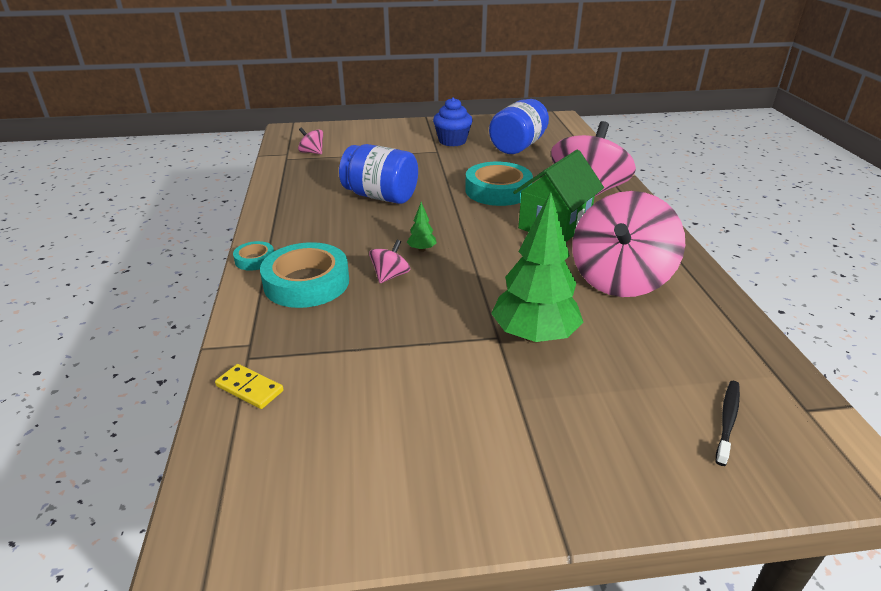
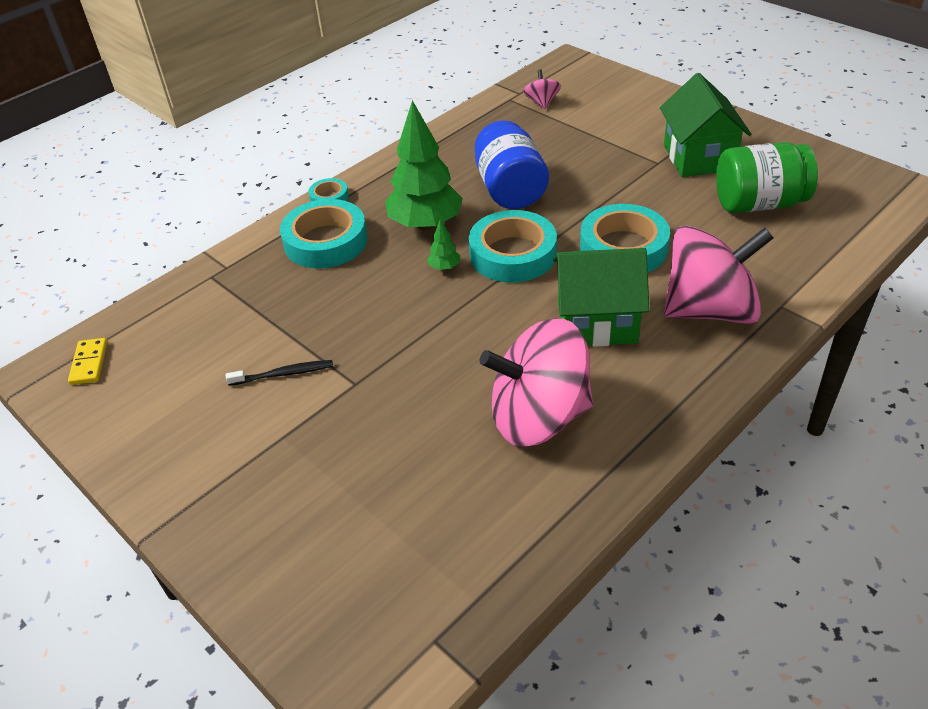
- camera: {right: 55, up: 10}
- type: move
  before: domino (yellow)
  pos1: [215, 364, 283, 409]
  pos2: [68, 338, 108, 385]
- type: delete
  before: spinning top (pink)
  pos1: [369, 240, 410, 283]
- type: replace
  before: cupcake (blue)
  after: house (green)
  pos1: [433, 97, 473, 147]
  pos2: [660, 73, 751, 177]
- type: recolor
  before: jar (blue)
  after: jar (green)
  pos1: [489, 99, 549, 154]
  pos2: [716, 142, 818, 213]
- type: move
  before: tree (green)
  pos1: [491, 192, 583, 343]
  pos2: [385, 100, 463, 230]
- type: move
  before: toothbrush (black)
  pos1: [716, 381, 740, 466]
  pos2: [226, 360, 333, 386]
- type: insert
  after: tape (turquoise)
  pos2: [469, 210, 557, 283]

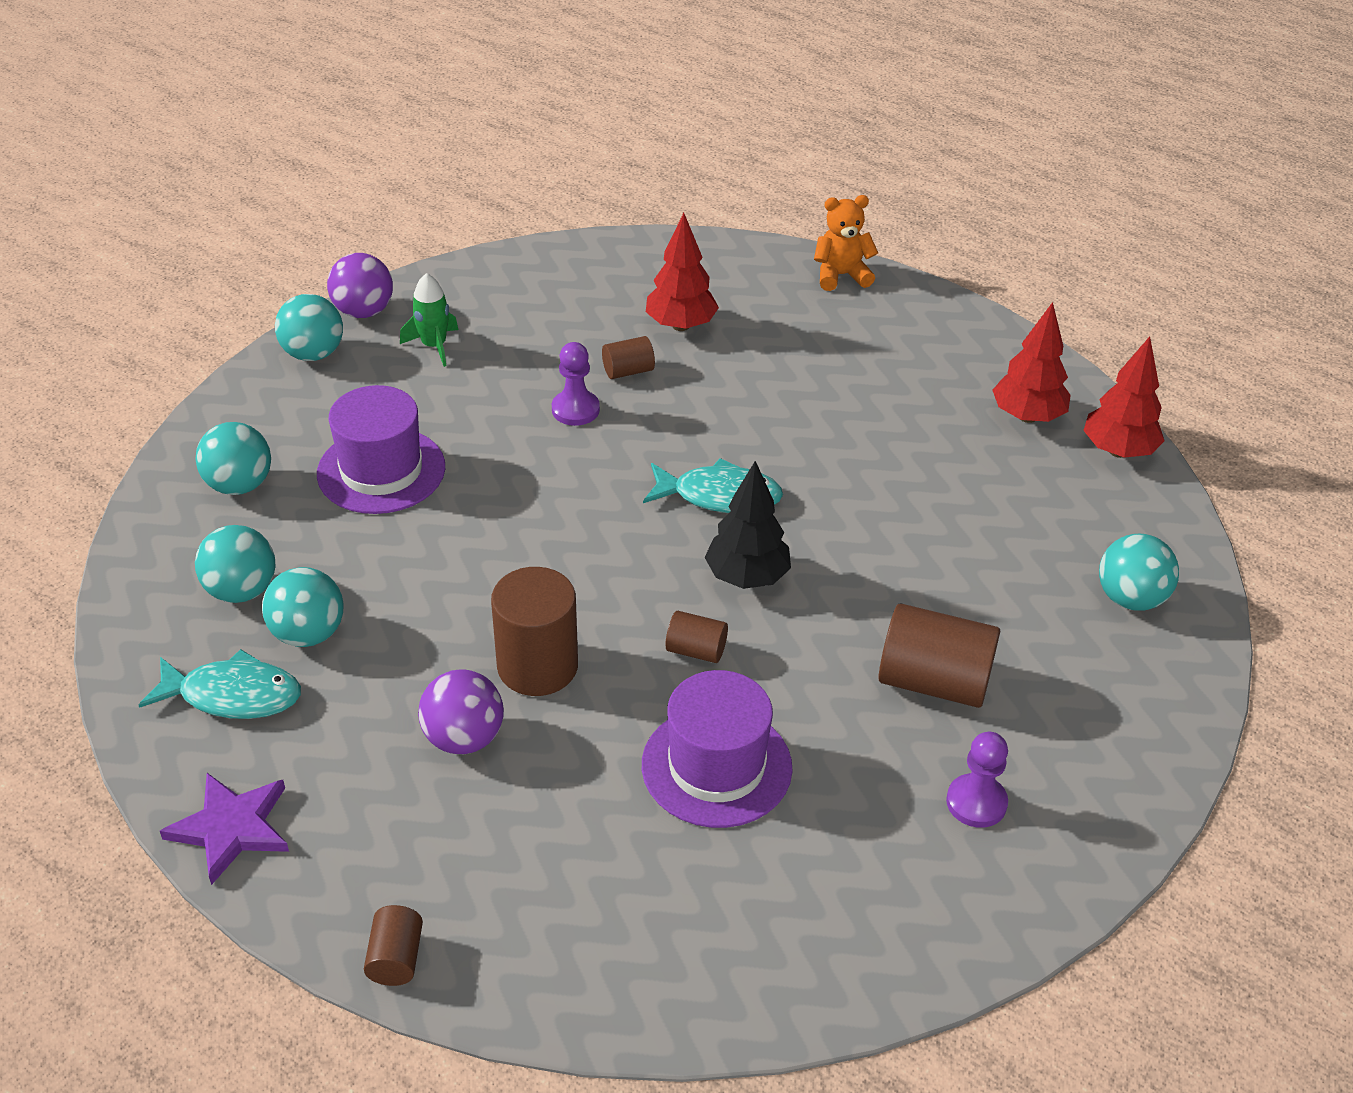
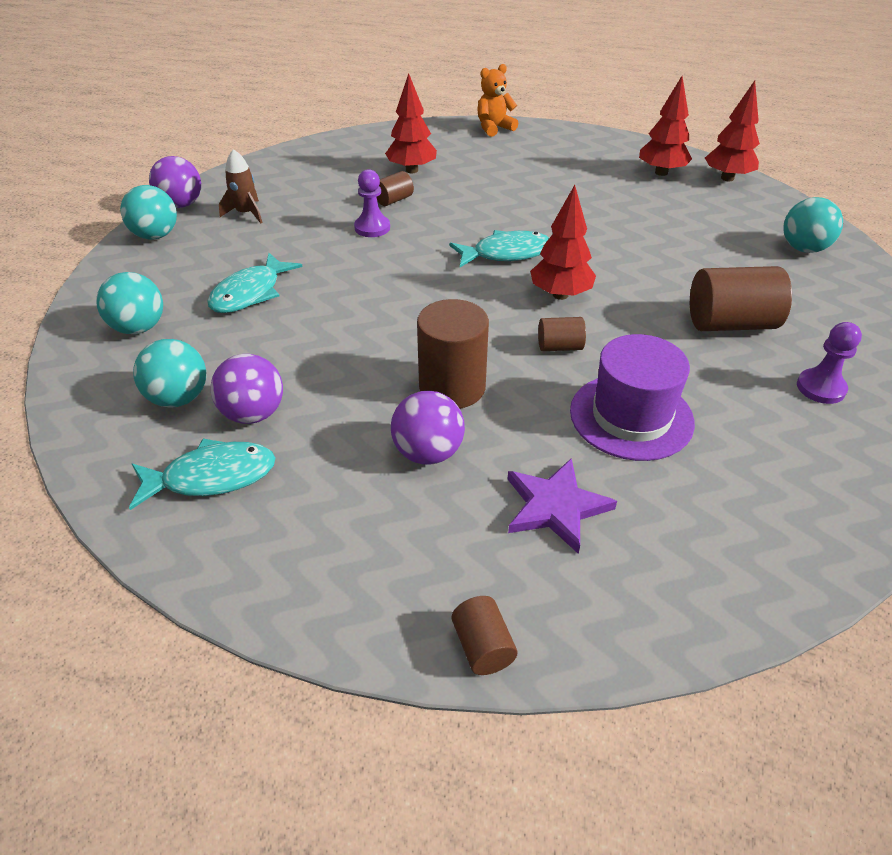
- camera: {right: -20, up: 0}
- type: move
  before: star (purple)
  pos1: [160, 773, 289, 885]
  pos2: [508, 458, 617, 554]
- type: recolor
  before: ball (turquoise)
  after: ball (purple)
  pos1: [262, 567, 344, 647]
  pos2: [211, 354, 283, 424]
- type: replace
  before: hat (purple)
  after: fish (turquoise)
  pos1: [317, 385, 445, 514]
  pos2: [207, 253, 302, 313]
- type: recolor
  before: rocket (green)
  after: rocket (brown)
  pos1: [400, 273, 459, 367]
  pos2: [219, 149, 263, 223]
- type: recolor
  before: tree (black)
  after: tree (red)
  pos1: [704, 461, 791, 589]
  pos2: [530, 185, 596, 300]

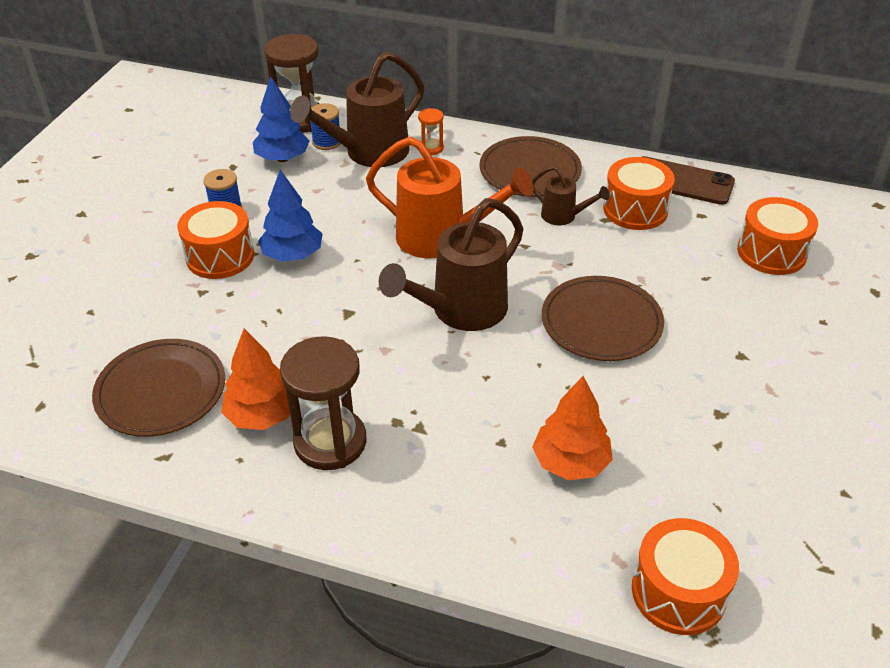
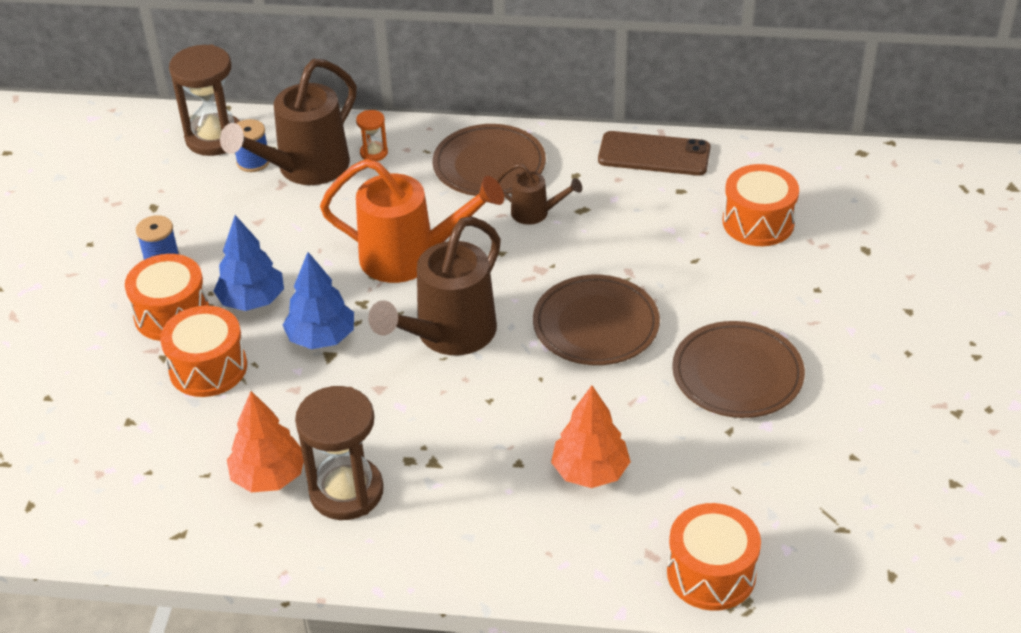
- camera: {right: -10, up: 0}
- type: move
  before: plate (brown)
  pos1: [92, 339, 225, 437]
  pos2: [672, 321, 805, 418]
- type: move
  before: tree (blue)
  pos1: [253, 76, 310, 162]
  pos2: [283, 252, 354, 349]
- type: move
  before: drum (orange)
  pos1: [603, 157, 675, 230]
  pos2: [160, 306, 247, 397]

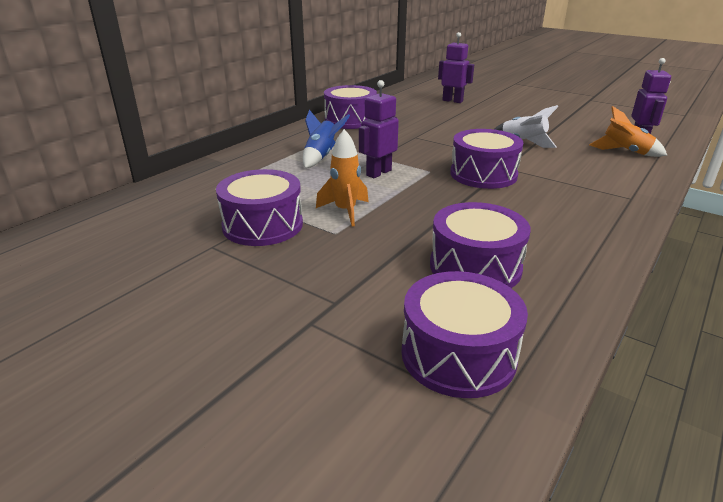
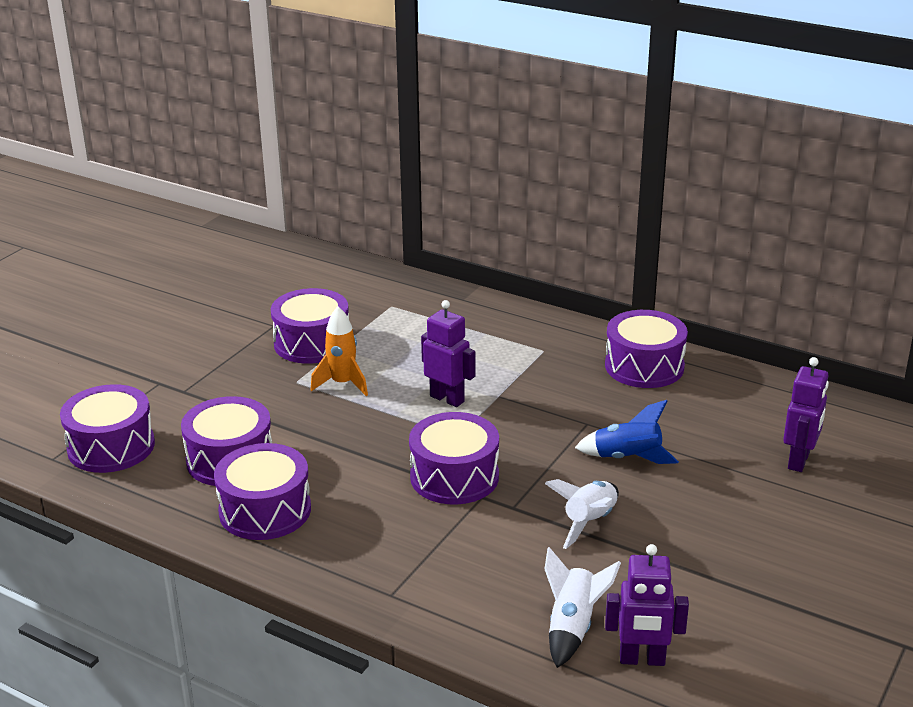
- camera: {right: 85, up: 0}
- type: move
  before: rocket (blue)
  pos1: [303, 110, 350, 168]
  pos2: [575, 400, 679, 464]
- type: recolor
  before: rocket (orange)
  after: rocket (white)
  pos1: [589, 106, 667, 157]
  pos2: [545, 547, 621, 668]
- type: insert
  after: drum (purple)
  pos2: [214, 443, 311, 540]

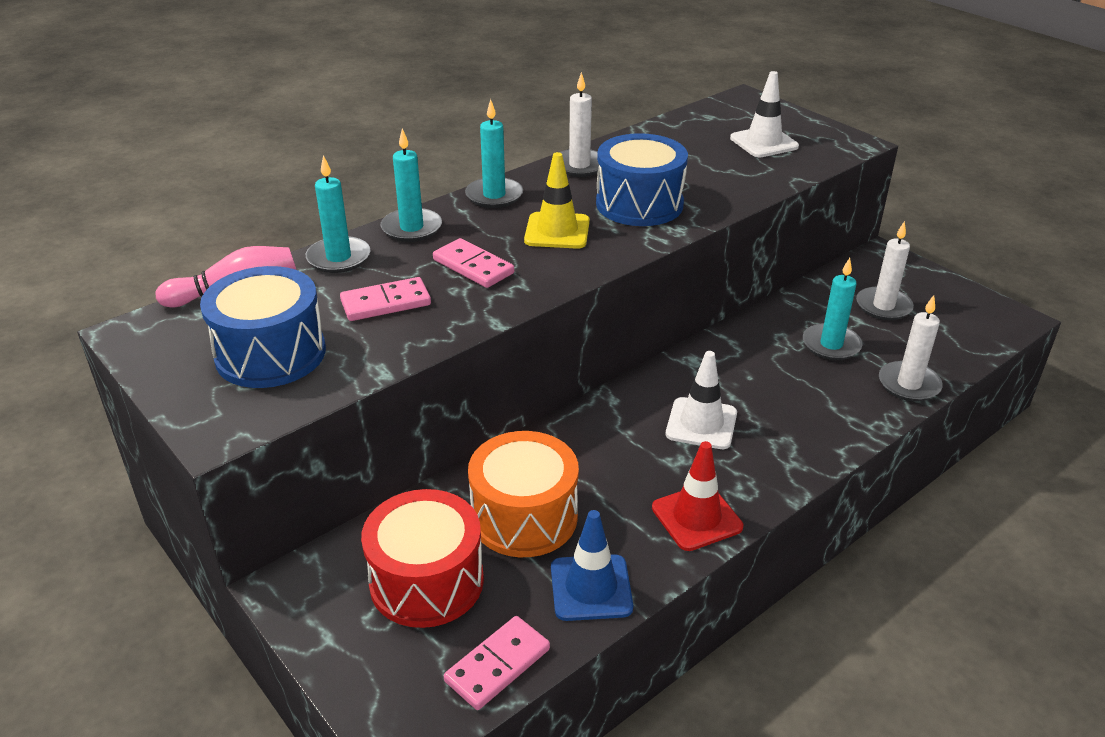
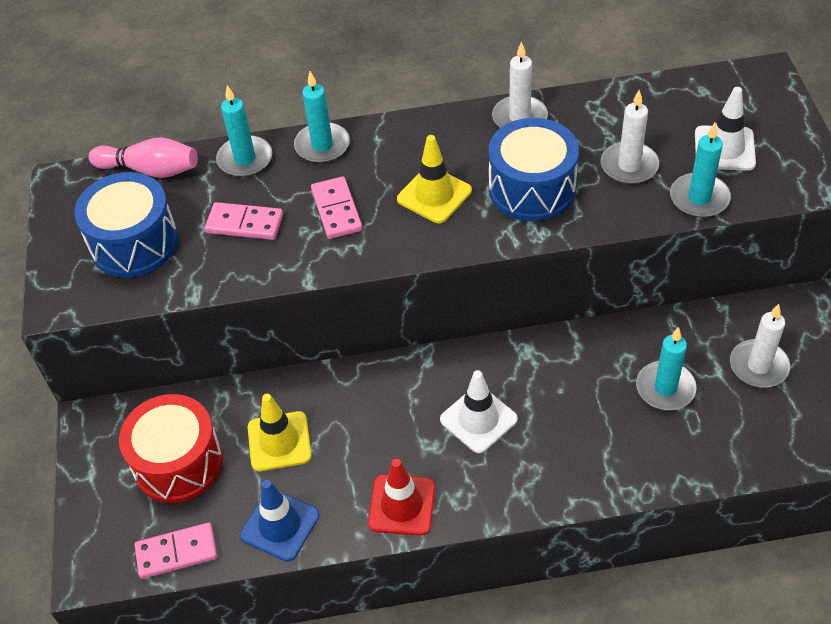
- camera: {right: 35, up: 15}
- type: move
  before: candle (turquoise)
  pos1: [465, 99, 523, 208]
  pos2: [670, 123, 731, 218]
- type: replace
  before: drum (orange)
  after: traffic cone (yellow)
  pos1: [468, 431, 579, 557]
  pos2: [248, 394, 312, 471]
- type: move
  before: candle (white)
  pos1: [879, 295, 943, 402]
  pos2: [601, 90, 659, 184]

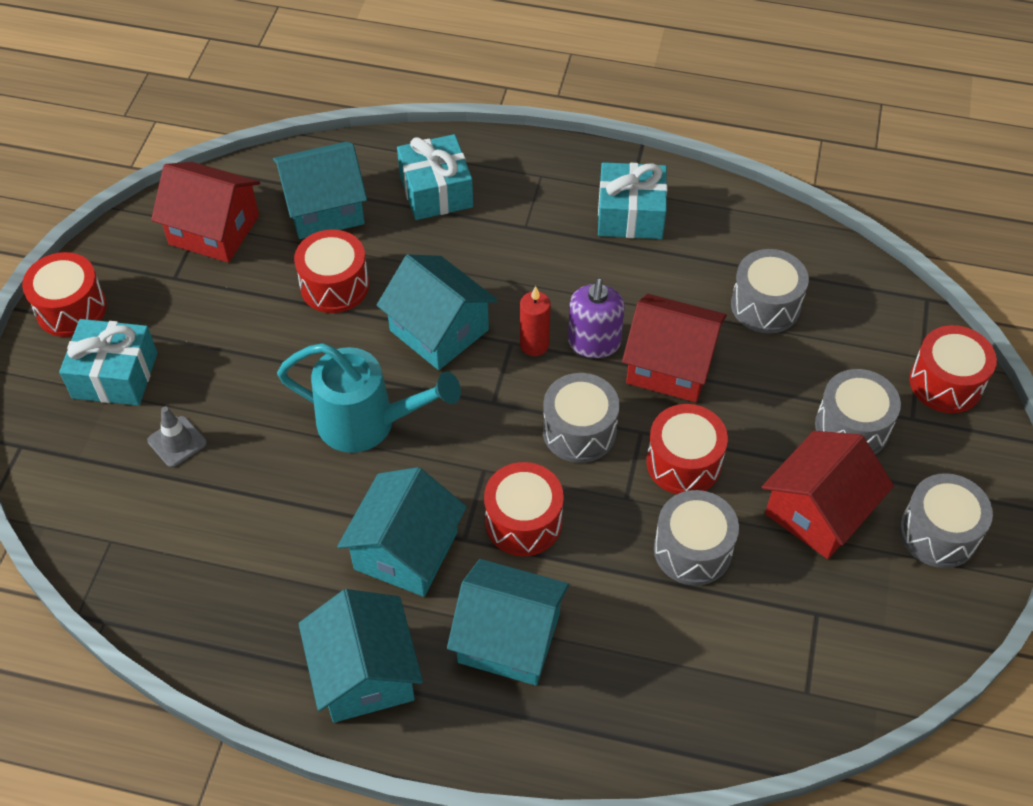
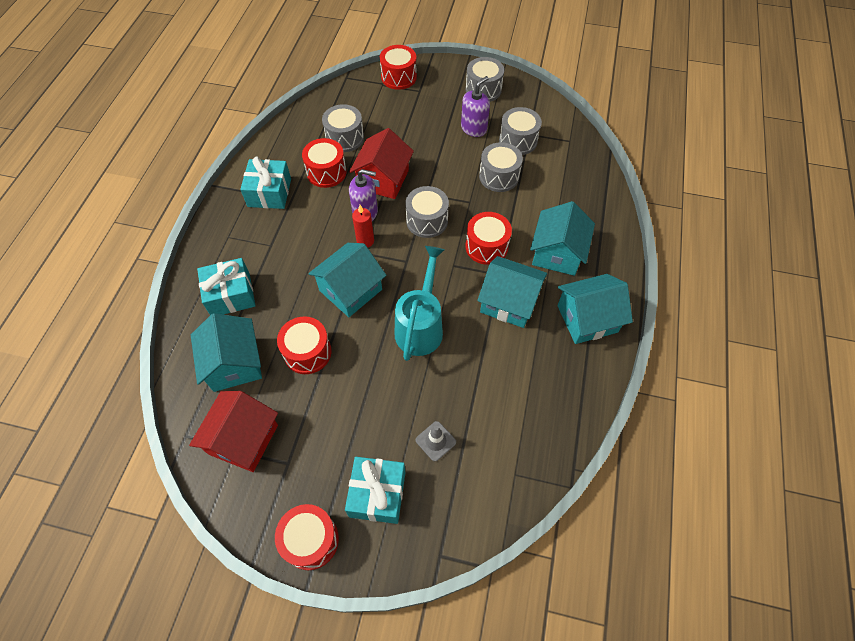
- camera: {right: -90, up: 5}
- type: move
  before: drum (red)
  pos1: [646, 404, 728, 494]
  pos2: [302, 138, 347, 188]
- type: replace
  before: house (red)
  after: soap dispenser (purple)
  pos1: [762, 431, 894, 559]
  pos2: [461, 76, 490, 137]
- type: move
  before: drum (grey)
  pos1: [815, 369, 901, 454]
  pos2: [499, 107, 542, 155]

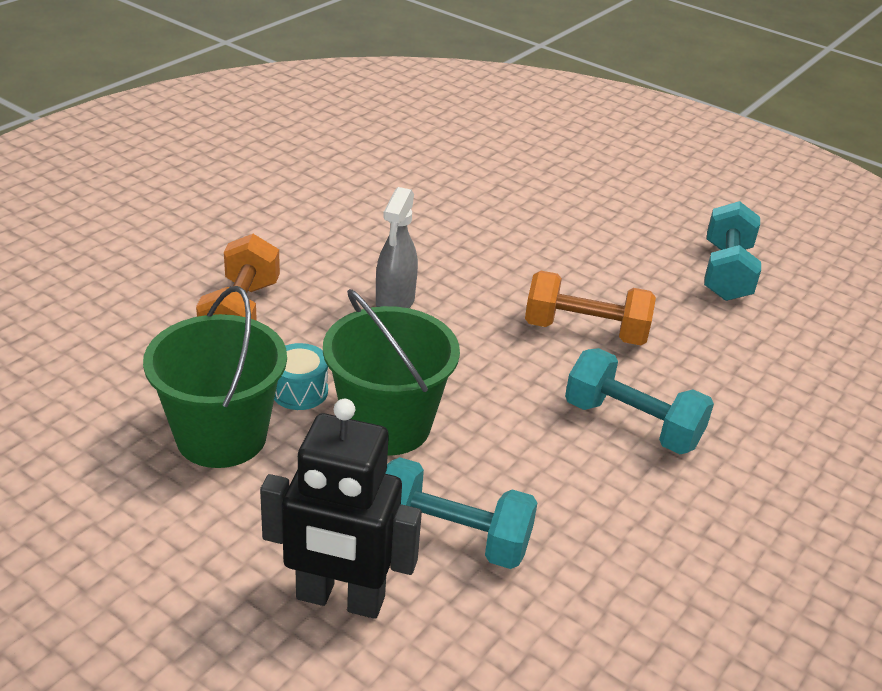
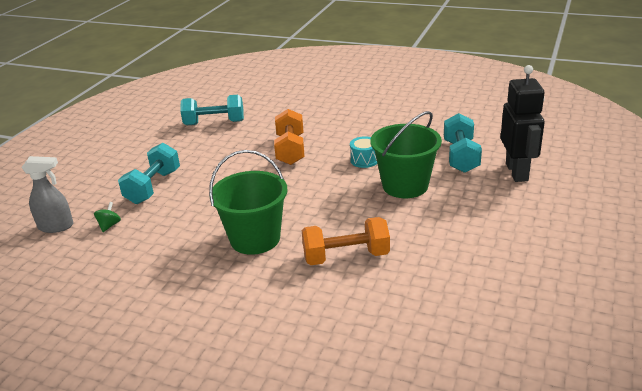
- camera: {right: -100, up: -5}
- type: move
  before: bucket (green)
  pos1: [143, 286, 287, 468]
  pos2: [209, 150, 287, 255]
- type: move
  before: drum (turquoise)
  pos1: [274, 343, 328, 410]
  pos2: [350, 136, 377, 168]
- type: move
  before: spray bottle (grey)
  pos1: [376, 187, 418, 308]
  pos2: [21, 156, 74, 233]
- type: move
  before: dumbbell (turquoise)
  pos1: [565, 348, 714, 454]
  pos2: [118, 143, 180, 204]
- type: insert
  after: spinning top (green)
  pos2: [94, 202, 121, 232]

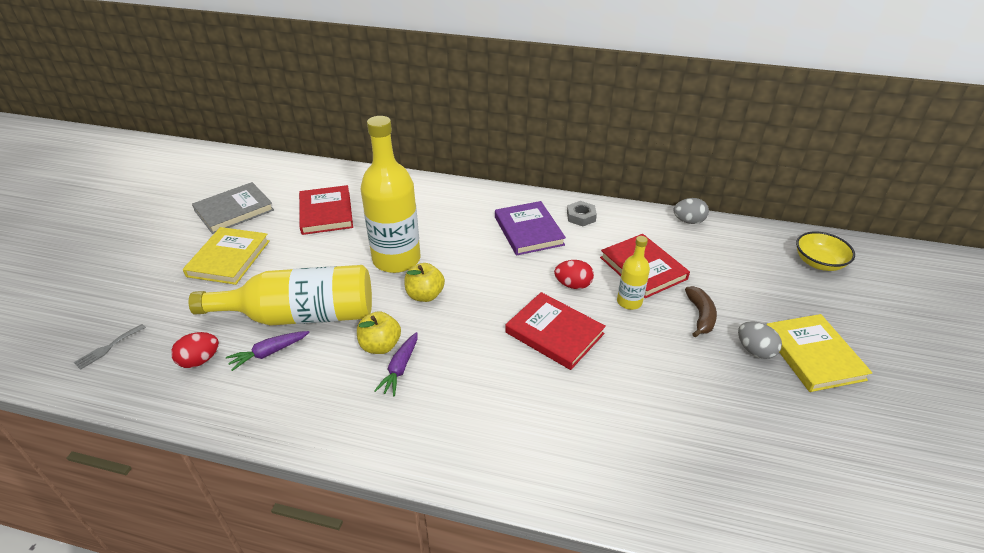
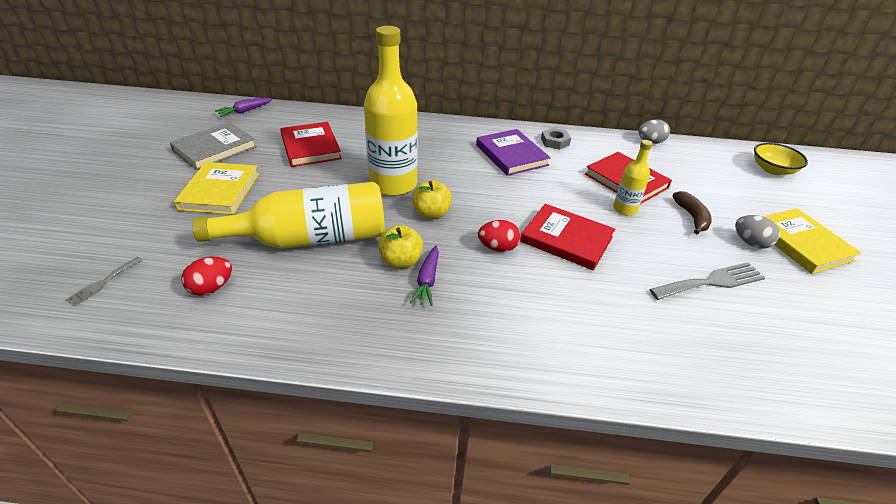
- camera: {right: -10, up: 0}
- type: move
  before: carrot (purple)
  pos1: [226, 331, 309, 371]
  pos2: [215, 98, 273, 117]
- type: move
  before: egg (red)
  pos1: [554, 260, 594, 289]
  pos2: [478, 220, 521, 252]
- type: insert
  after: fork (grey)
  pos2: [649, 262, 765, 300]

